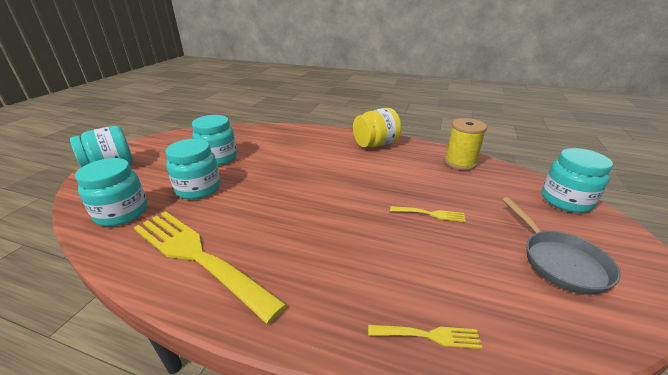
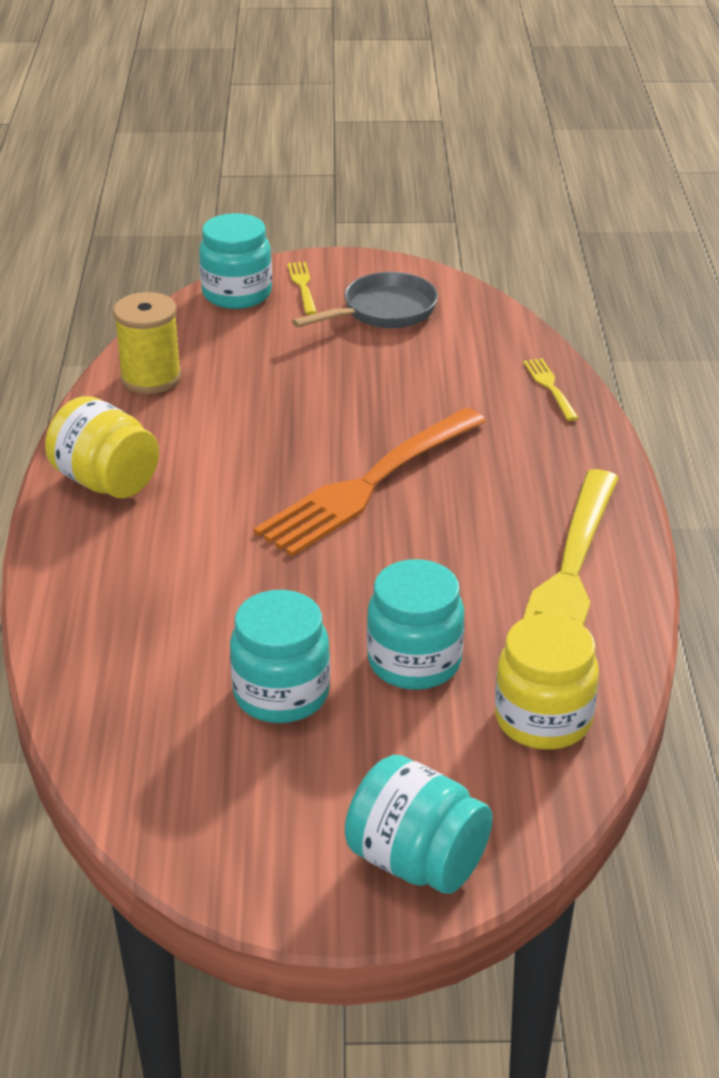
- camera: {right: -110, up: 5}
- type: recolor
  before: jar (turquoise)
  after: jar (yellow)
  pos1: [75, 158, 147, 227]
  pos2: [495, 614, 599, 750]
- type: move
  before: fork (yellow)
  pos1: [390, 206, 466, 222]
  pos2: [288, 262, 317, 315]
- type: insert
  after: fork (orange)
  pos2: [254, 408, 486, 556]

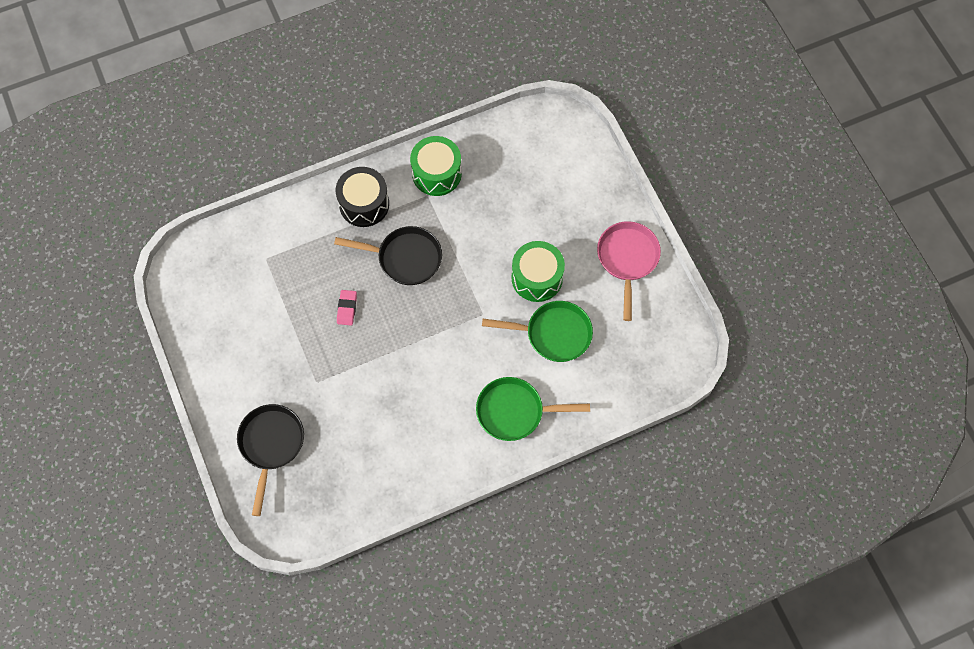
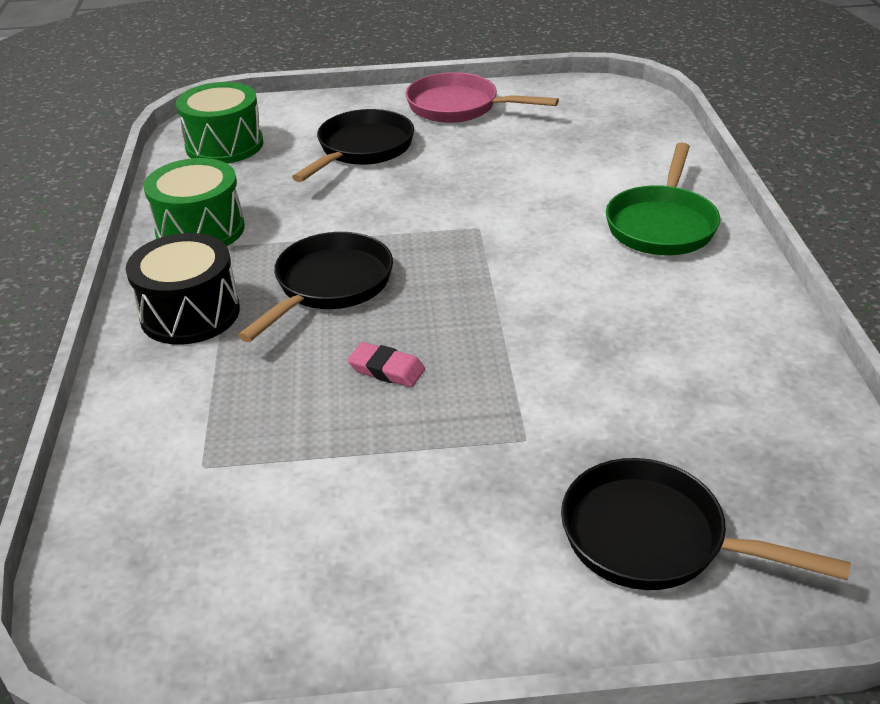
- camera: {right: -70, up: -30}
- type: delete
  before: pan (green)
  pos1: [482, 301, 593, 362]
- type: move
  before: drum (green)
  pos1: [512, 241, 565, 302]
  pos2: [176, 82, 263, 164]
- type: insert
  after: pan (black)
  pos2: [292, 109, 414, 182]

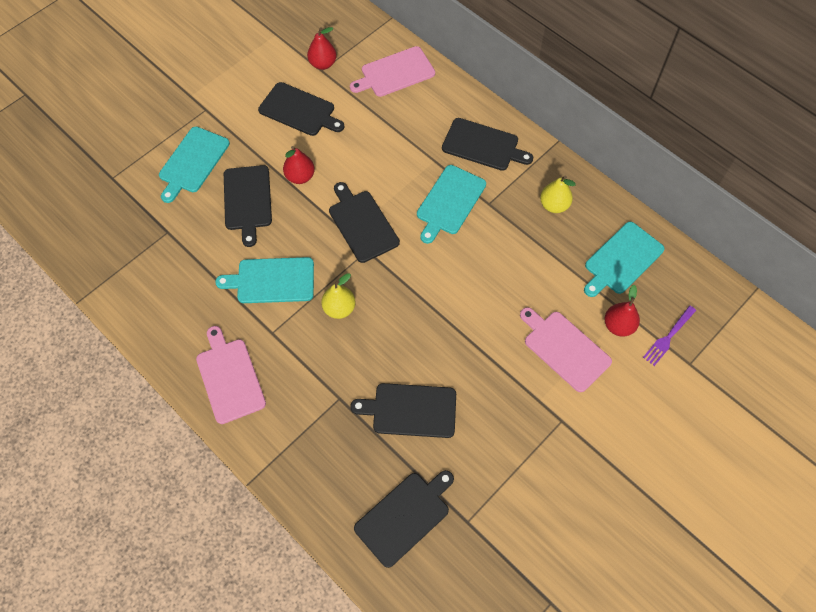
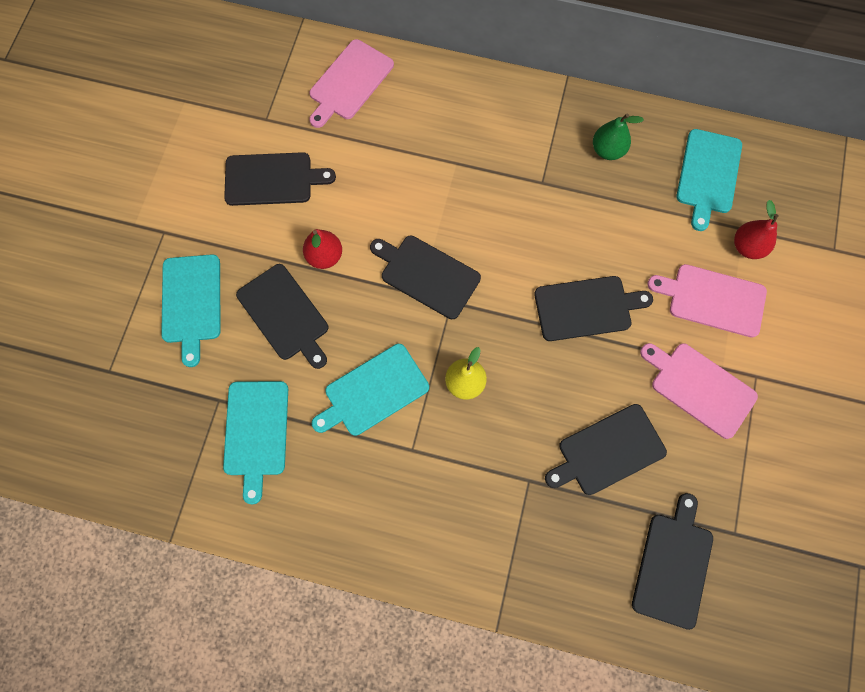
- camera: {right: -30, up: 10}
- type: move
  before: cutting board (pink)
  pos1: [196, 326, 266, 424]
  pos2: [640, 343, 758, 439]
- type: delete
  before: pear (red)
  pos1: [307, 27, 336, 70]
- type: move
  before: cutting board (turquoise)
  pos1: [417, 165, 486, 244]
  pos2: [223, 381, 288, 504]
- type: move
  before: cutting board (black)
  pos1: [442, 118, 533, 171]
  pos2: [534, 276, 653, 341]
- type: recolor
  before: pear (yellow)
  after: pear (green)
  pos1: [540, 175, 576, 213]
  pos2: [593, 114, 644, 160]
- type: delete
  before: fork (purple)
  pos1: [643, 306, 696, 366]

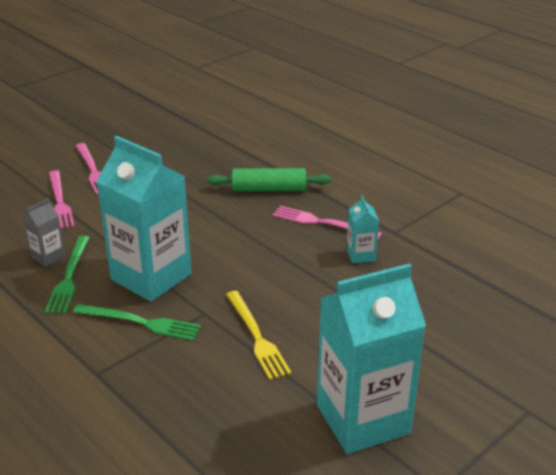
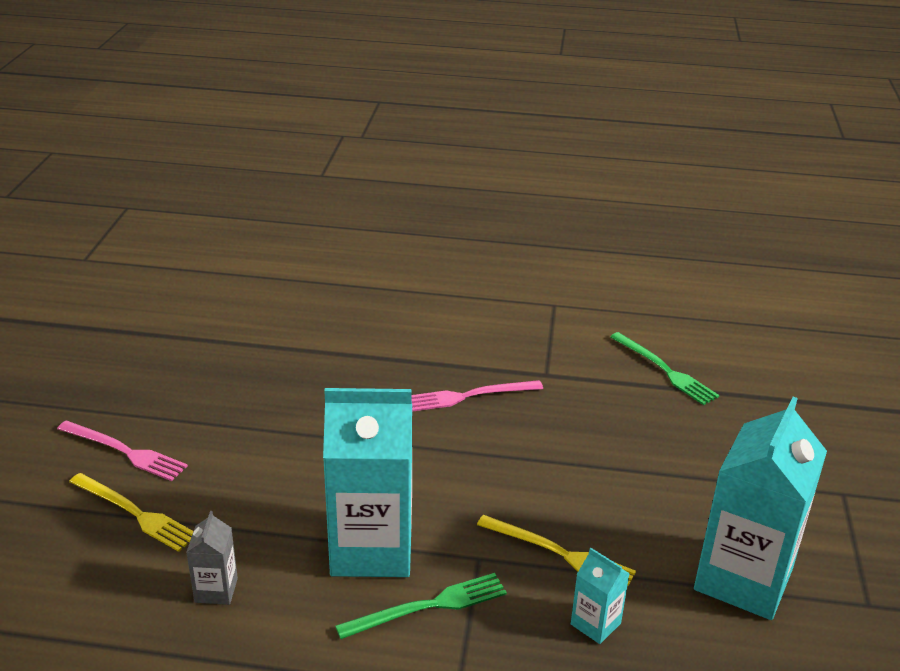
- camera: {right: -40, up: 0}
- type: move
  before: fork (green)
  pos1: [45, 236, 90, 313]
  pos2: [610, 332, 719, 405]
- type: recolor
  before: fork (pink)
  after: fork (yellow)
  pos1: [49, 170, 75, 229]
  pos2: [69, 473, 193, 552]
- type: delete
  before: rolling pin (green)
  pos1: [207, 168, 331, 191]
- type: move
  before: carton (turquoise)
  pos1: [347, 195, 379, 263]
  pos2: [571, 548, 630, 644]

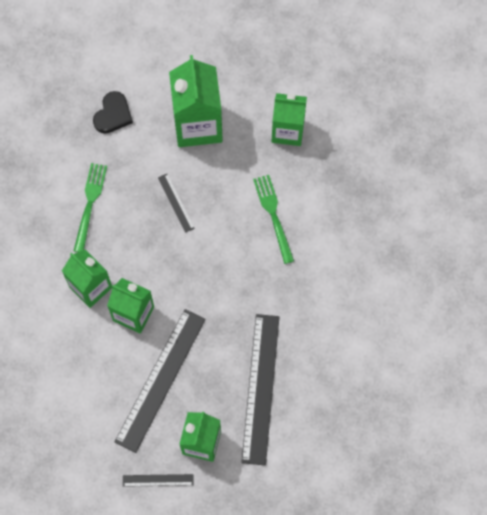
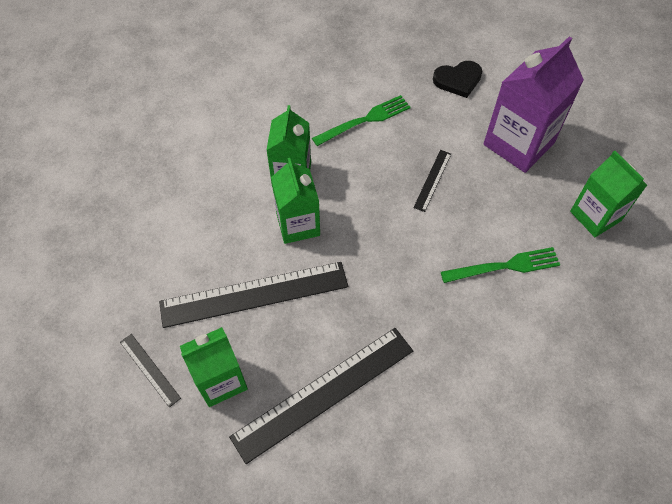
- camera: {right: 50, up: -10}
- type: recolor
  before: carton (green)
  after: carton (purple)
  pos1: [169, 55, 223, 147]
  pos2: [484, 37, 584, 173]
- type: rotate
  before: fork (green)
  pos1: [253, 175, 294, 264]
  pos2: [441, 247, 560, 283]
  turn: 45

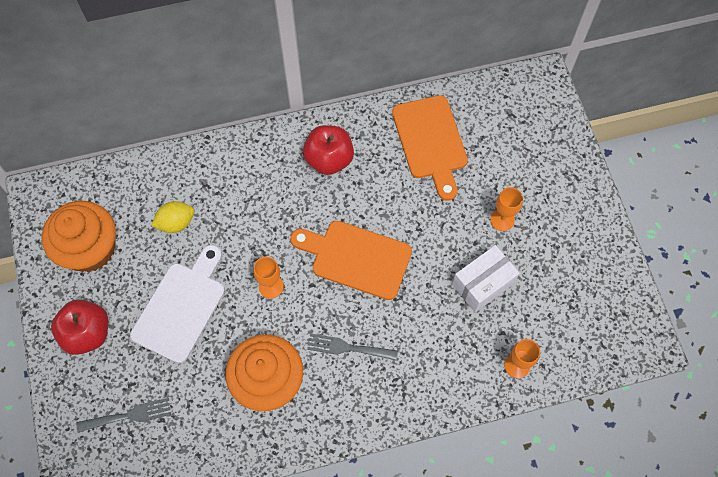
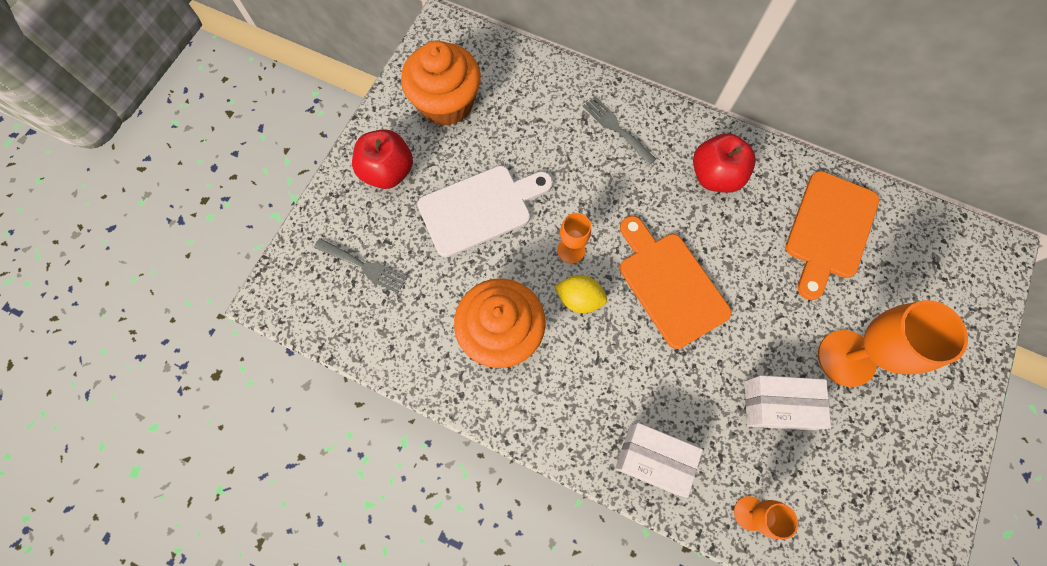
- camera: {right: 40, up: 5}
- type: move
  before: lemon (yellow)
  pos1: [151, 201, 194, 233]
  pos2: [554, 275, 607, 313]
- type: move
  before: fork (grey)
  pos1: [307, 333, 398, 360]
  pos2: [583, 96, 656, 165]
- type: resize
  before: goblet (orange)
  pos1: [490, 187, 523, 231]
  pos2: [818, 300, 968, 387]
  scale: 1.9
- type: insert
  after: box (white)
  pos2: [615, 423, 703, 498]

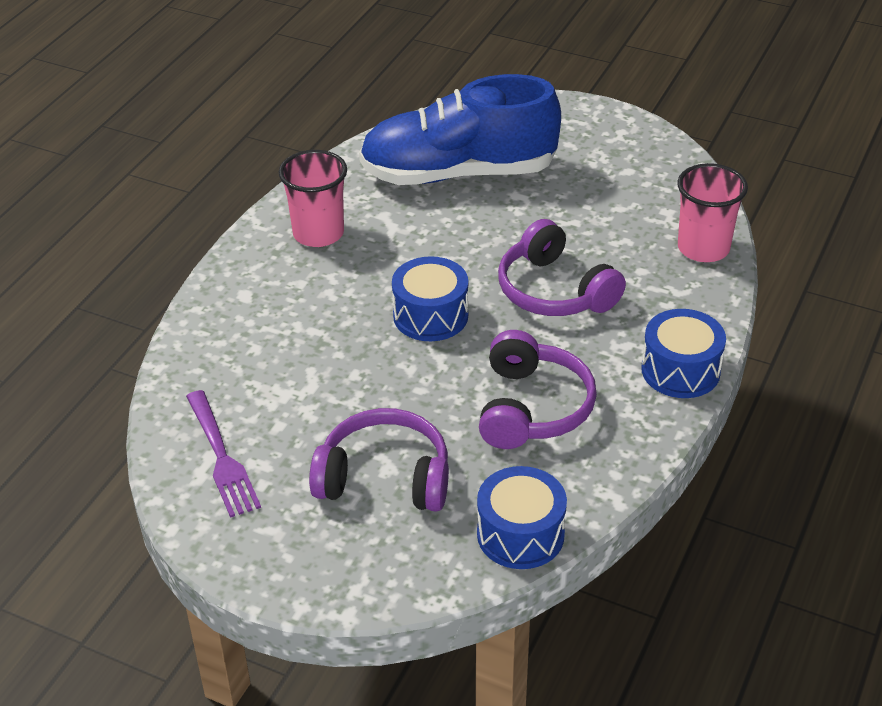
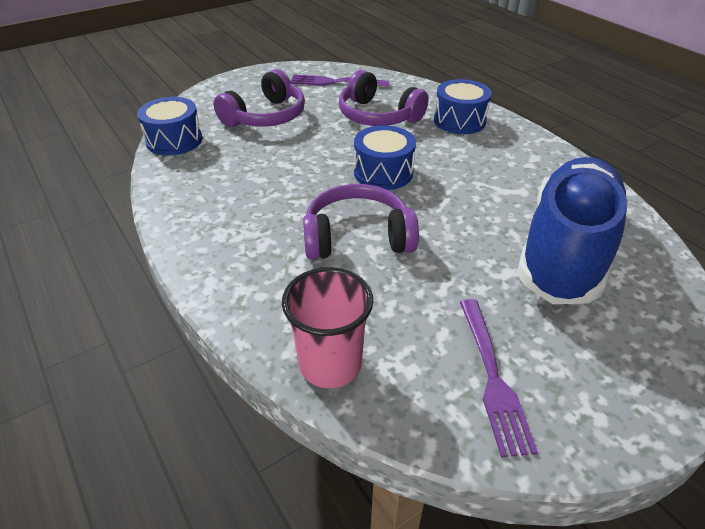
- camera: {right: 120, up: 0}
- type: delete
  before: cup (pink)
  pos1: [279, 150, 347, 247]
- type: move
  before: headphones (purple)
  pos1: [479, 330, 597, 449]
  pos2: [339, 70, 429, 126]
- type: move
  before: drum (blue)
  pos1: [641, 309, 726, 398]
  pos2: [434, 79, 492, 134]
- type: insert
  after: fork (purple)
  pos2: [460, 299, 538, 457]

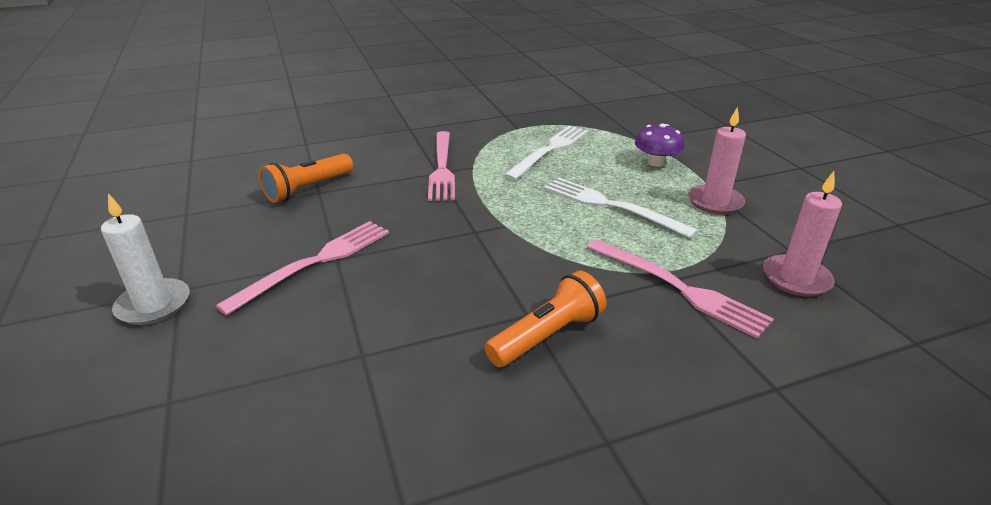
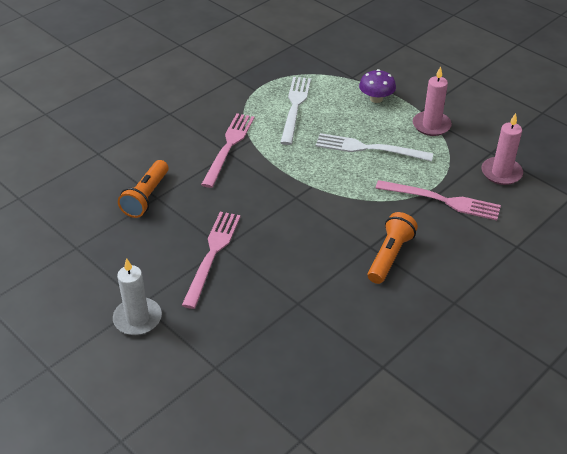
- camera: {right: -25, up: 10}
- type: rotate
  before: fork (pink)
  pos1: [428, 131, 455, 201]
  pos2: [201, 113, 255, 188]
  turn: -135

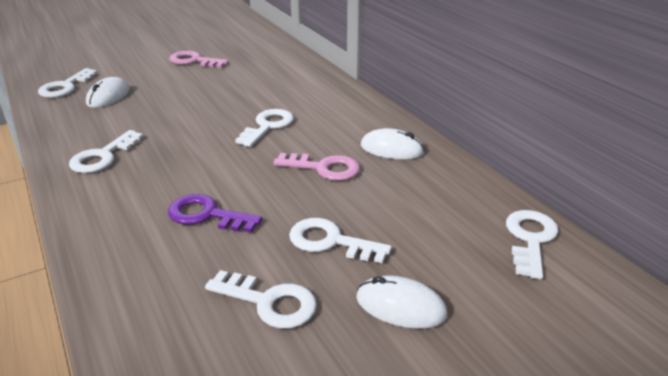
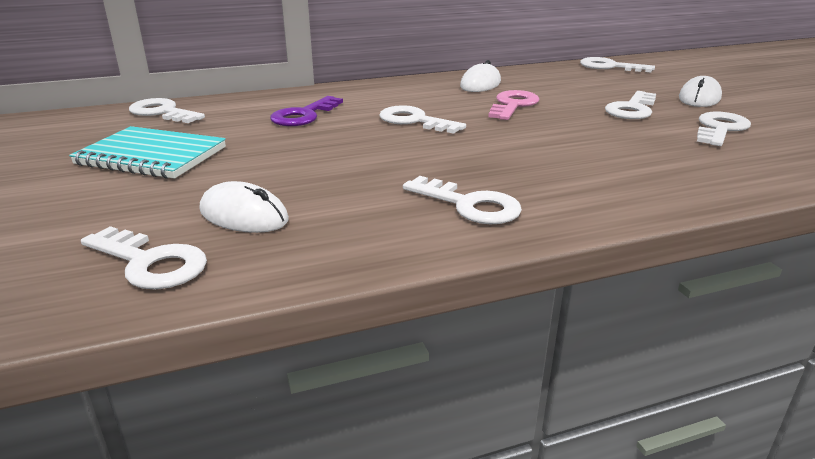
- camera: {right: -80, up: -5}
- type: move
  before: key (purple)
  pos1: [168, 194, 262, 233]
  pos2: [270, 96, 343, 126]
- type: replace
  before: key (pink)
  after: notebook (turquoise)
  pos1: [169, 51, 229, 68]
  pos2: [69, 126, 226, 179]
- type: insert
  after: key (white)
  pos2: [129, 98, 205, 123]

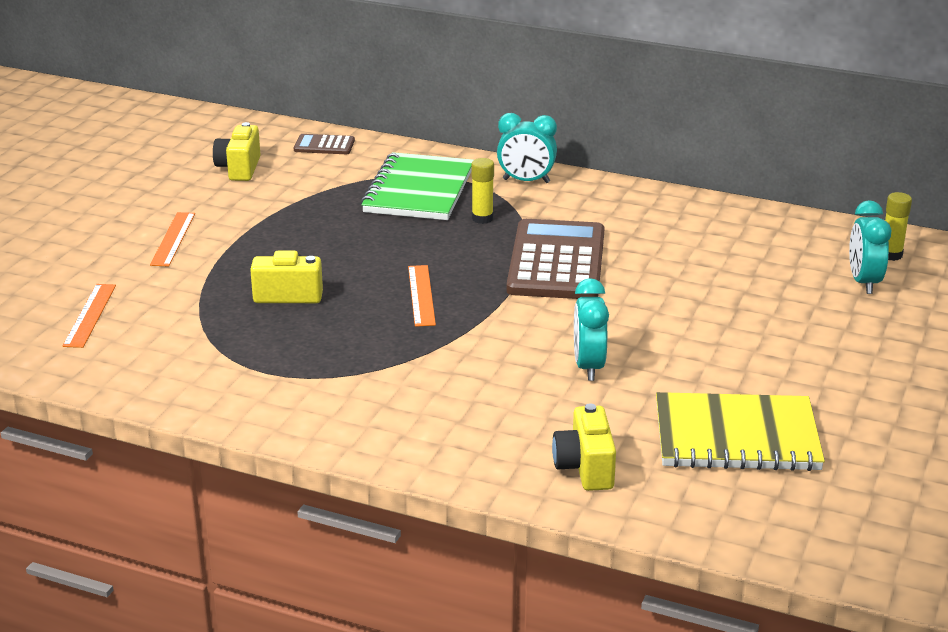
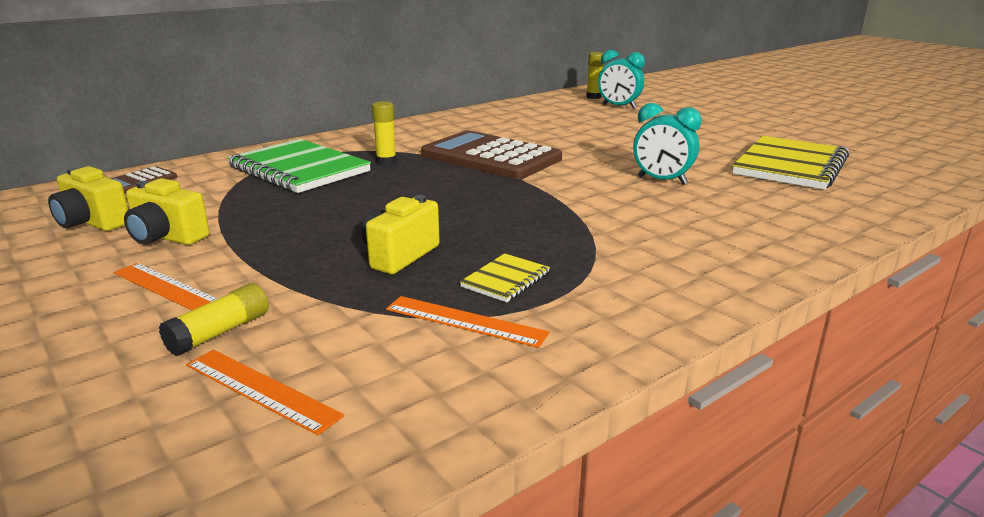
- camera: {right: -60, up: -5}
- type: move
  before: ruler (orange)
  pos1: [408, 265, 436, 327]
  pos2: [386, 296, 550, 348]
- type: delete
  before: clock (turquoise)
  pos1: [497, 113, 557, 183]
- type: move
  before: camera (yellow)
  pos1: [552, 403, 616, 491]
  pos2: [124, 178, 210, 245]
- type: insert
  after: glue stick (yellow)
  pos2: [159, 283, 269, 356]
- type: insert
  after: notebook (yellow)
  pos2: [460, 253, 550, 302]

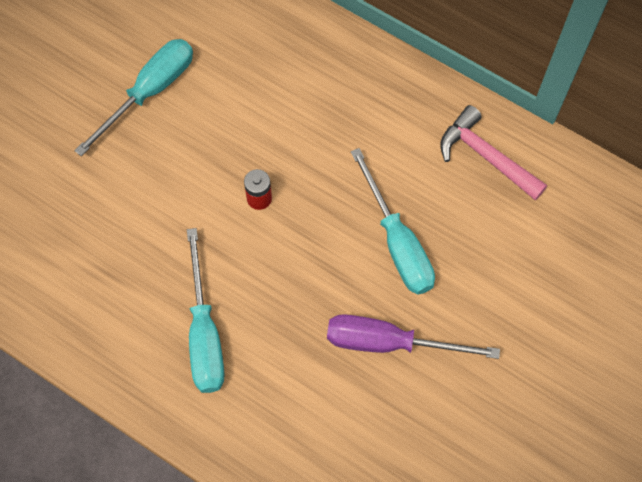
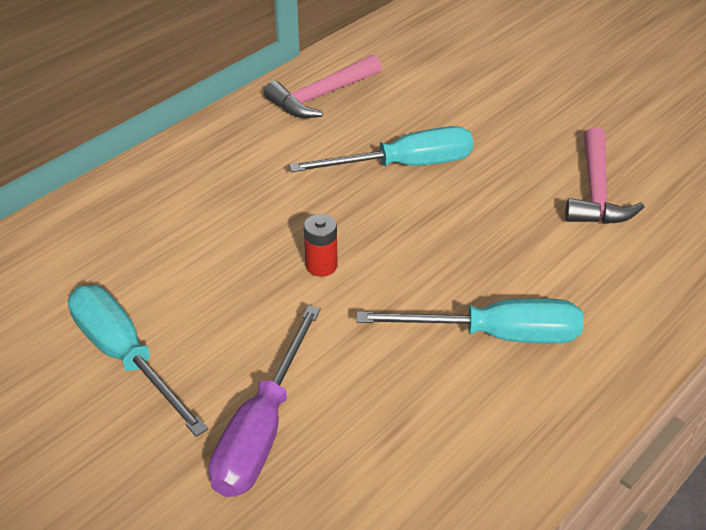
- camera: {right: -80, up: -25}
- type: move
  before: screwdriver (purple)
  pos1: [327, 314, 500, 359]
  pos2: [209, 305, 321, 497]
- type: insert
  after: hammer (pink)
  pos2: [565, 127, 644, 224]

